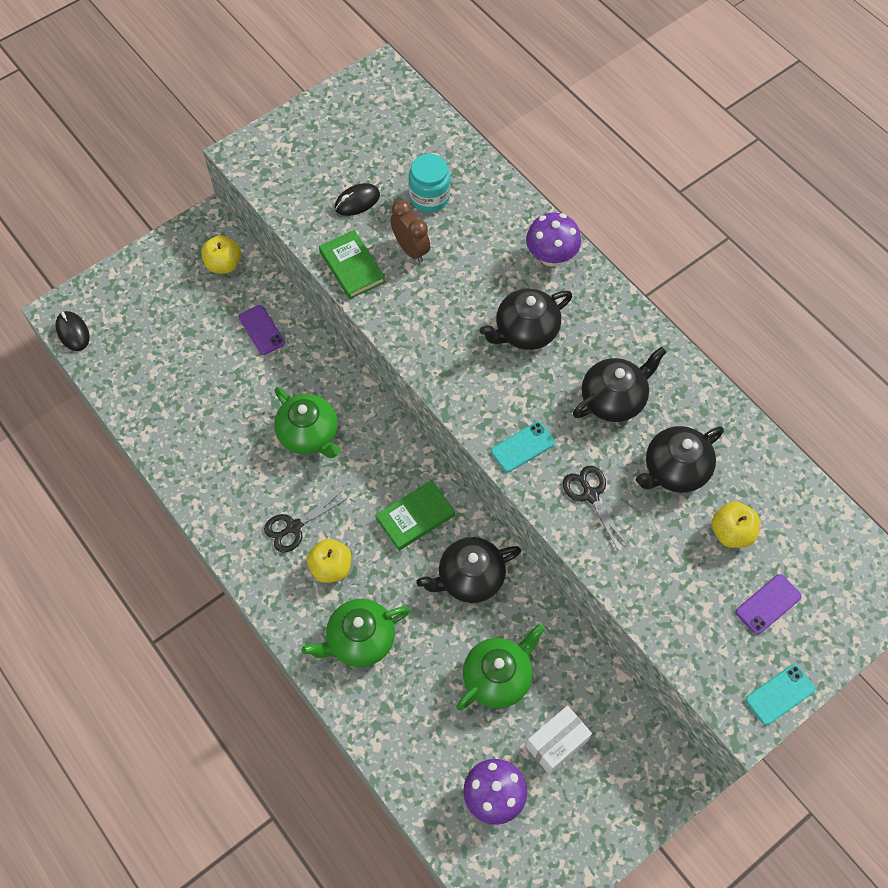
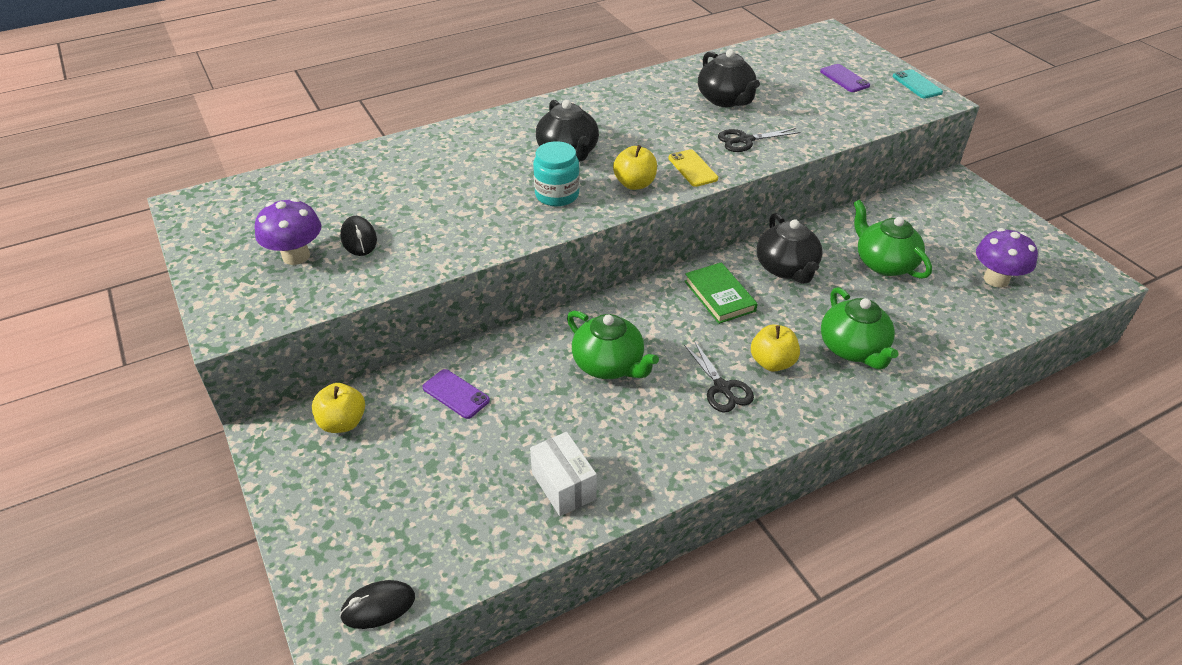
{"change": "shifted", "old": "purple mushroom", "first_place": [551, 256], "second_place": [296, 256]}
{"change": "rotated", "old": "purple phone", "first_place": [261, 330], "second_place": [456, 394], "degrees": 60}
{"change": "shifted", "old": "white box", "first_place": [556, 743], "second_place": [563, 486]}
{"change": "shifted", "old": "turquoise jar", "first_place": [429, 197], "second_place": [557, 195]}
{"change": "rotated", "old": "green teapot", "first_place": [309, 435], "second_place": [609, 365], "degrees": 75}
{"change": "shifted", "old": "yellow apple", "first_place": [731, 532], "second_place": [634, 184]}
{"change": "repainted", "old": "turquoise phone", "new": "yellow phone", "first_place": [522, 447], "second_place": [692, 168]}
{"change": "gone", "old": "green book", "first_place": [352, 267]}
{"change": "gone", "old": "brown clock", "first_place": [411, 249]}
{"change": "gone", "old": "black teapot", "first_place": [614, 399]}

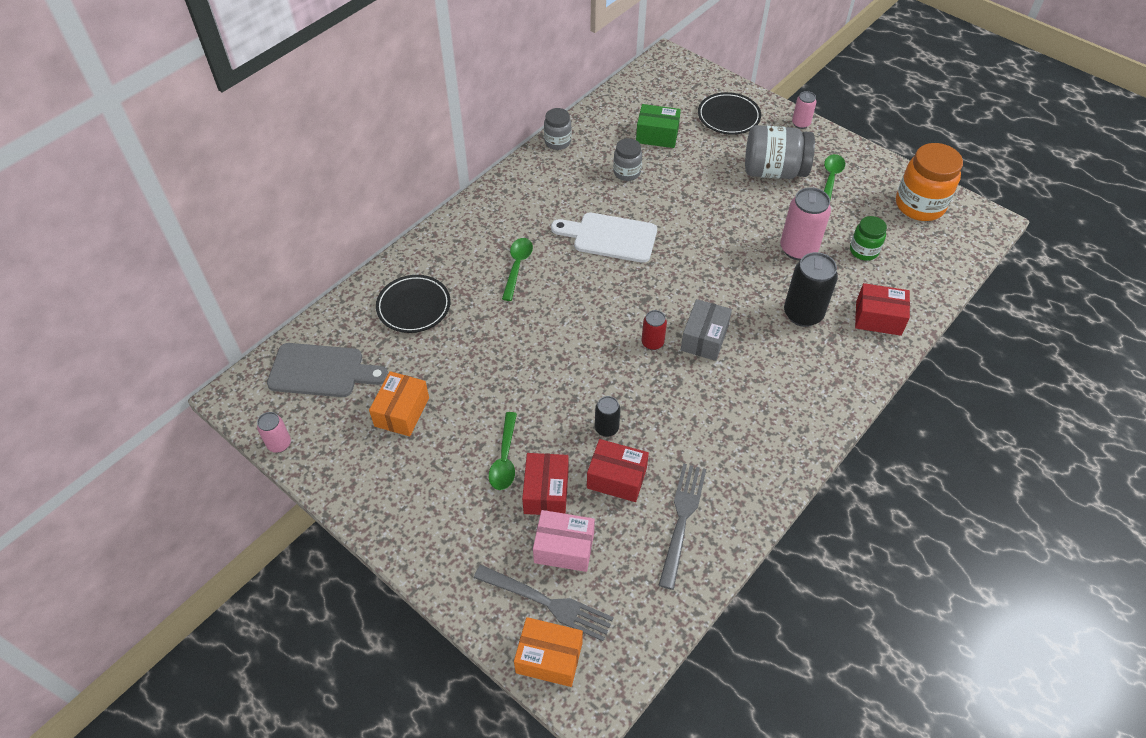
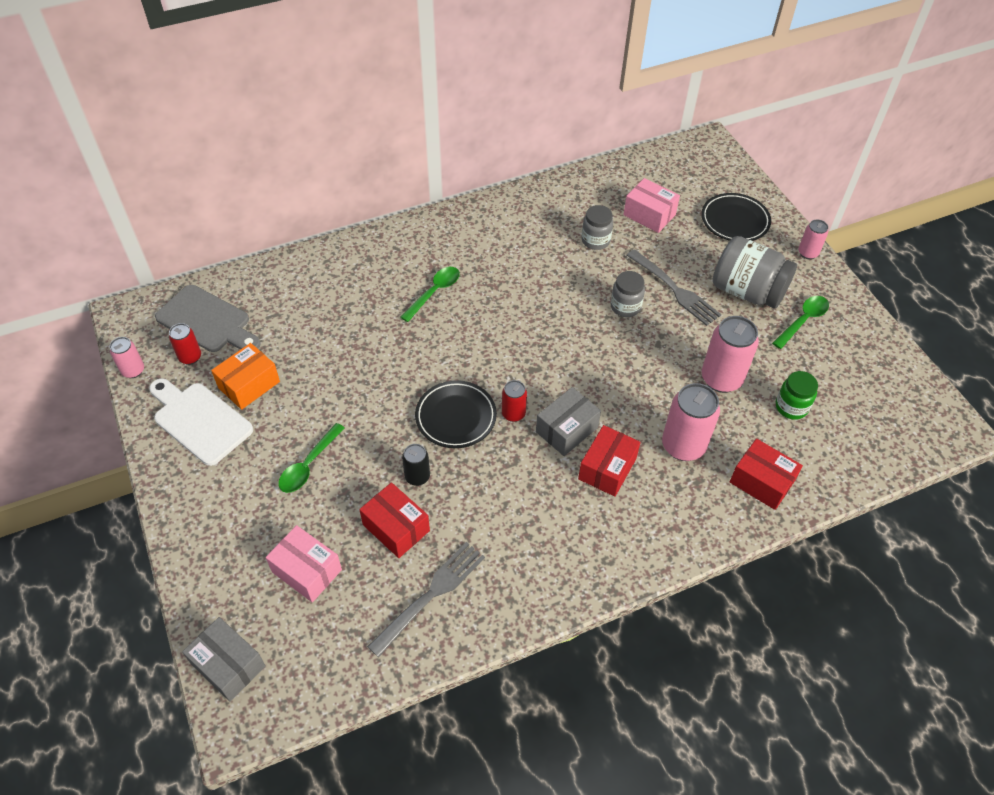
{"change": "shifted", "old": "white cutting board", "first_place": [610, 237], "second_place": [199, 420]}
{"change": "new", "new": "red can", "second_place": [190, 357]}
{"change": "repainted", "old": "orange box", "new": "grey box", "first_place": [549, 657], "second_place": [228, 665]}
{"change": "shifted", "old": "black plate", "first_place": [414, 307], "second_place": [456, 417]}
{"change": "shifted", "old": "red box", "first_place": [546, 492], "second_place": [607, 468]}
{"change": "shifted", "old": "grey jar", "first_place": [557, 142], "second_place": [625, 307]}
{"change": "repainted", "old": "green box", "new": "pink box", "first_place": [657, 135], "second_place": [649, 215]}
{"change": "shifted", "old": "grey fork", "first_place": [547, 603], "second_place": [674, 289]}
{"change": "repainted", "old": "black can", "new": "pink can", "first_place": [803, 314], "second_place": [683, 446]}
{"change": "gone", "old": "orange jar", "first_place": [919, 205]}

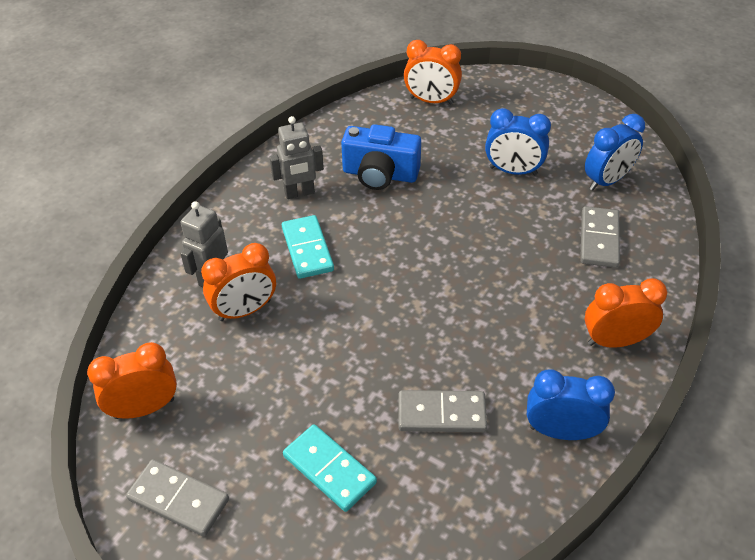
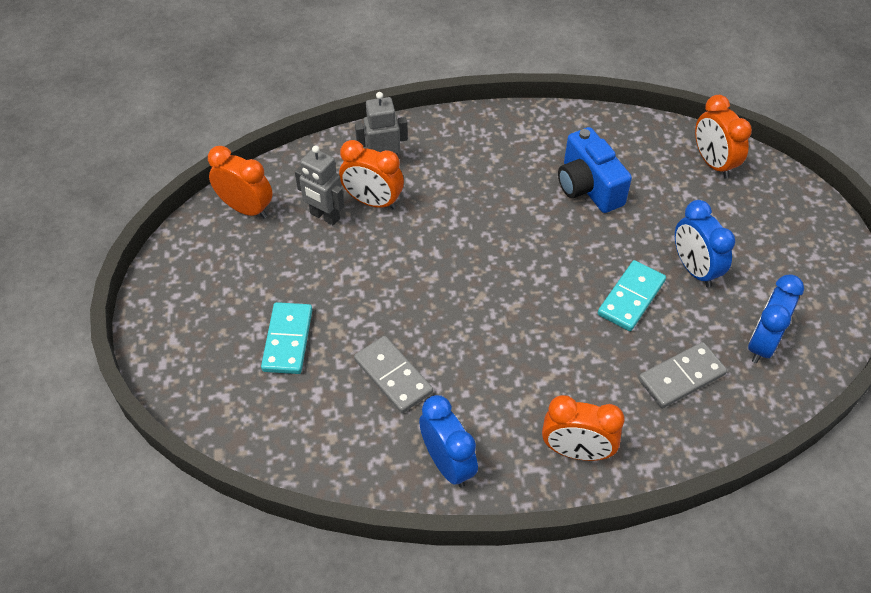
{"change": "shifted", "old": "grey robot", "first_place": [299, 193], "second_place": [324, 216]}
{"change": "rotated", "old": "orange clock", "first_place": [615, 341], "second_place": [576, 451], "degrees": 150}
{"change": "shifted", "old": "turquoise domino", "first_place": [307, 249], "second_place": [631, 298]}
{"change": "rotated", "old": "blue clock", "first_place": [607, 181], "second_place": [762, 343], "degrees": 105}
{"change": "gone", "old": "grey domino", "first_place": [178, 500]}

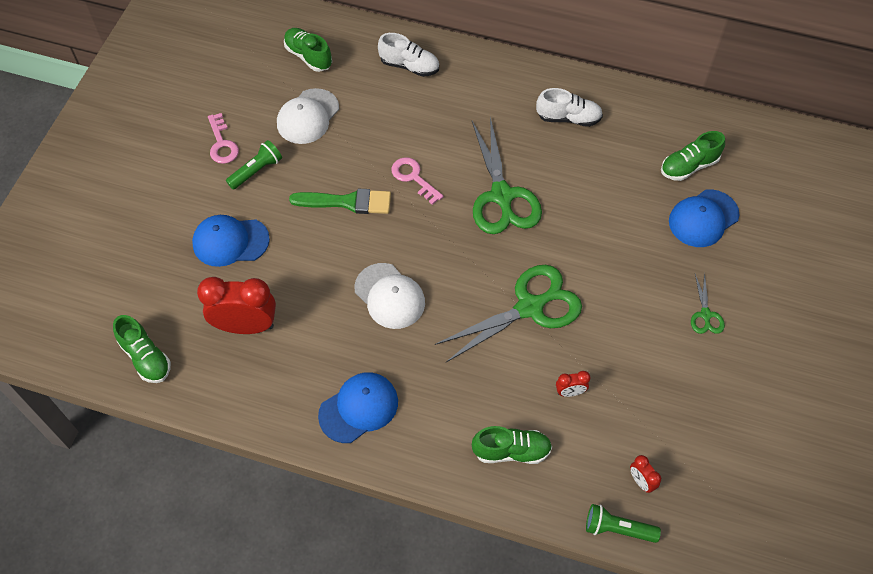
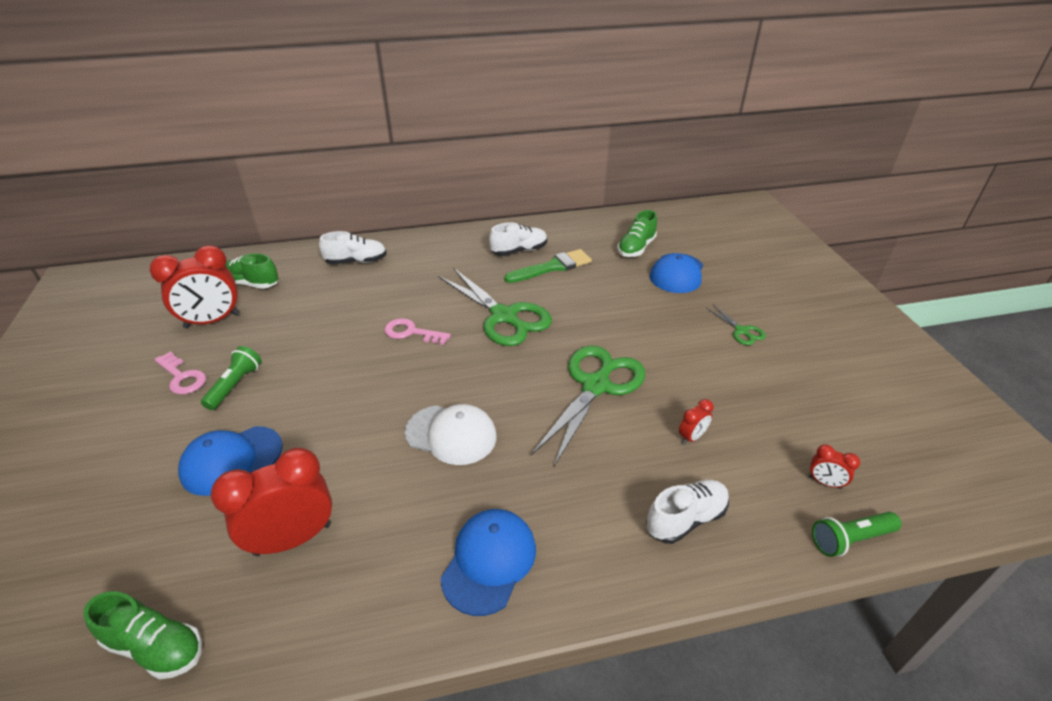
{"change": "new", "new": "red clock", "second_place": [212, 321]}
{"change": "shifted", "old": "green brush", "first_place": [347, 202], "second_place": [552, 267]}
{"change": "repainted", "old": "green shoe", "new": "white shoe", "first_place": [511, 451], "second_place": [685, 519]}
{"change": "gone", "old": "white cap", "first_place": [308, 116]}

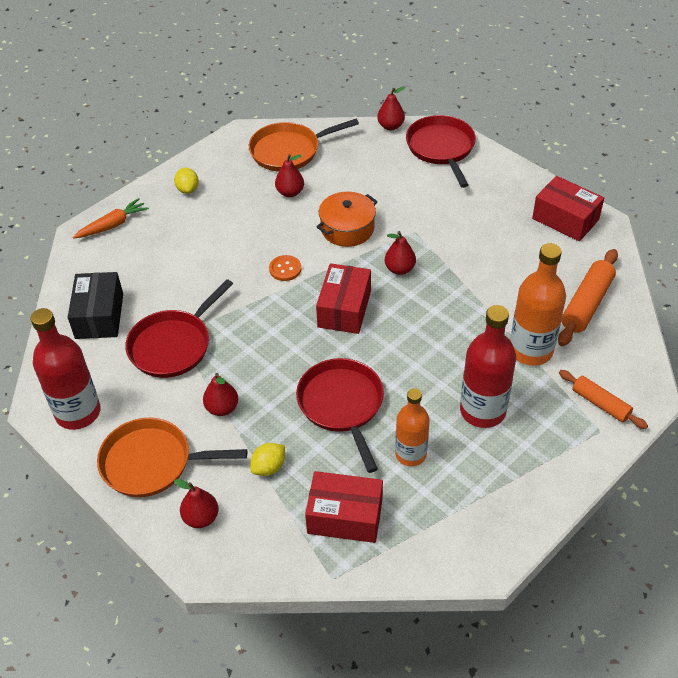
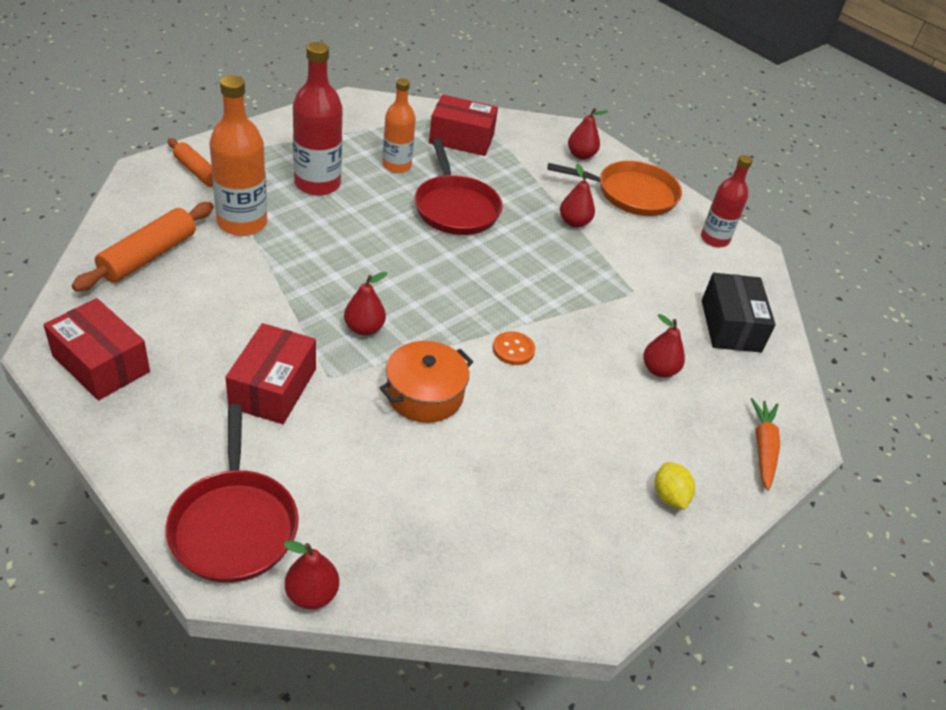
{"change": "shifted", "old": "red box", "first_place": [344, 309], "second_place": [273, 388]}
{"change": "shifted", "old": "red pear", "first_place": [290, 192], "second_place": [659, 370]}
{"change": "scaled", "old": "red bottle", "first_place": [78, 412], "second_place": [714, 239], "factor": 0.66}
{"change": "rotated", "old": "orange carrot", "first_place": [113, 225], "second_place": [763, 448], "degrees": 135}
{"change": "gone", "old": "red pan", "first_place": [173, 345]}
{"change": "gone", "old": "orange pan", "first_place": [288, 151]}
{"change": "gone", "old": "yellow lemon", "first_place": [269, 467]}

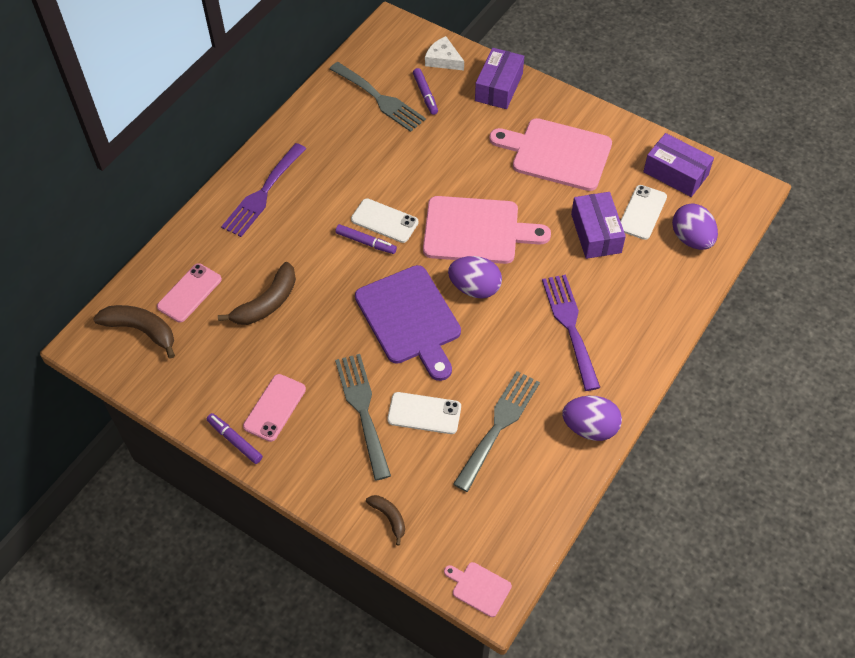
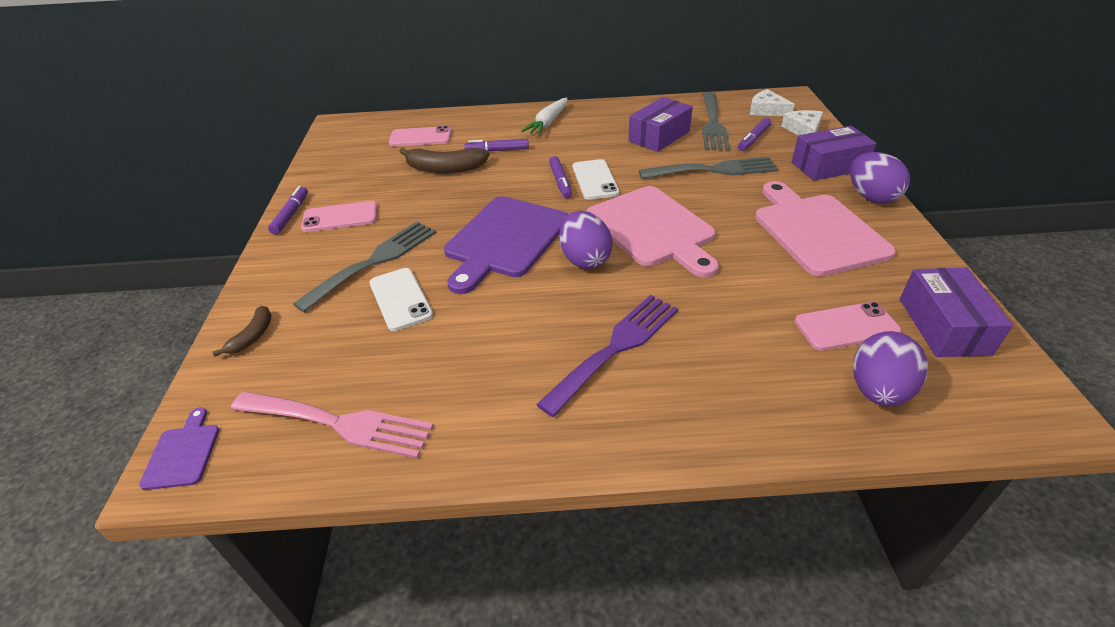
{"change": "repainted", "old": "pink cutting board", "new": "purple cutting board", "first_place": [479, 588], "second_place": [183, 453]}
{"change": "new", "new": "pink fork", "second_place": [339, 423]}
{"change": "new", "new": "purple marker", "second_place": [497, 150]}
{"change": "swapped", "old": "purple fork", "new": "white carrot", "first_place": [263, 193], "second_place": [548, 123]}
{"change": "shifted", "old": "purple box", "first_place": [596, 233], "second_place": [659, 136]}
{"change": "shifted", "old": "grey fork", "first_place": [499, 425], "second_place": [714, 170]}
{"change": "new", "new": "white cheese", "second_place": [766, 110]}
{"change": "repainted", "old": "white phone", "new": "pink phone", "first_place": [642, 212], "second_place": [846, 326]}
{"change": "shifted", "old": "purple egg", "first_place": [590, 428], "second_place": [871, 197]}
{"change": "gone", "old": "brown banana", "first_place": [141, 330]}

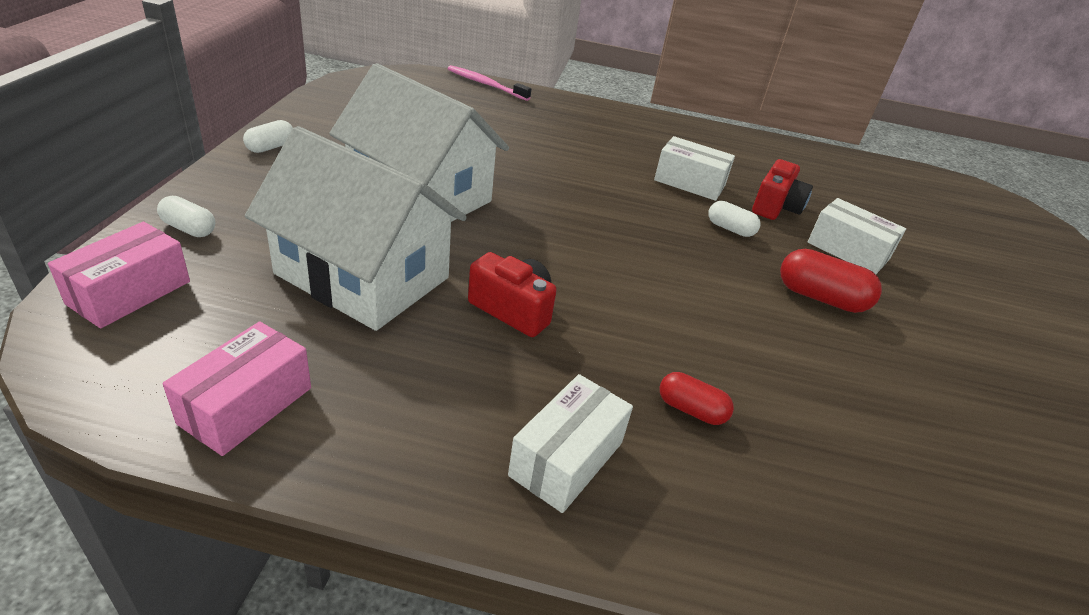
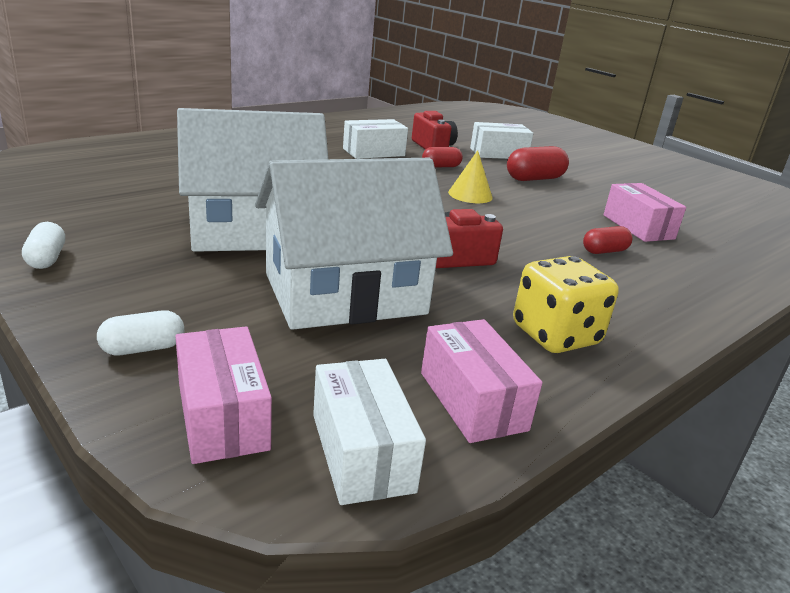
{"change": "shifted", "old": "white box", "first_place": [566, 459], "second_place": [362, 452]}
{"change": "repainted", "old": "white capsule", "new": "red capsule", "first_place": [730, 229], "second_place": [441, 166]}
{"change": "new", "new": "yellow cone", "second_place": [470, 195]}
{"change": "new", "new": "yellow dice", "second_place": [555, 335]}
{"change": "new", "new": "pink box", "second_place": [638, 227]}
{"change": "gone", "old": "pink toothbrush", "first_place": [486, 84]}

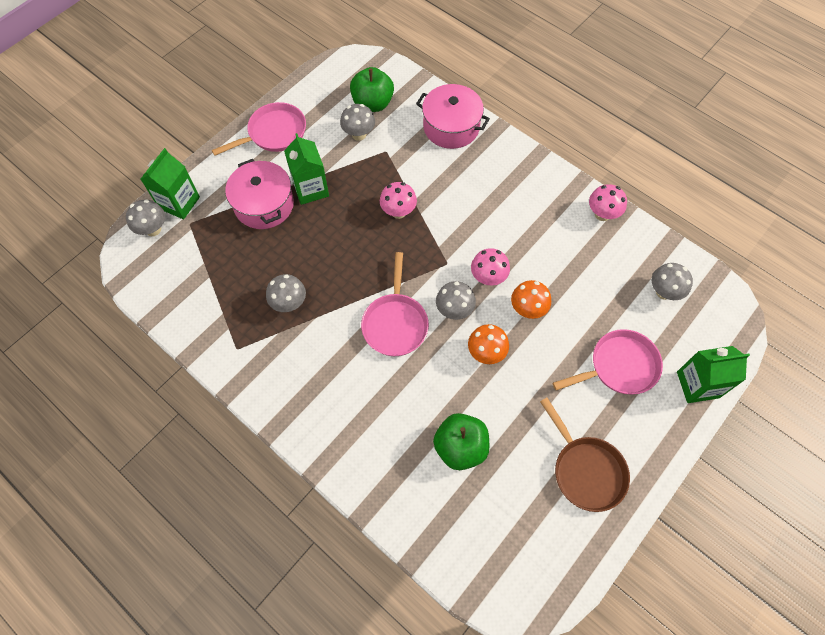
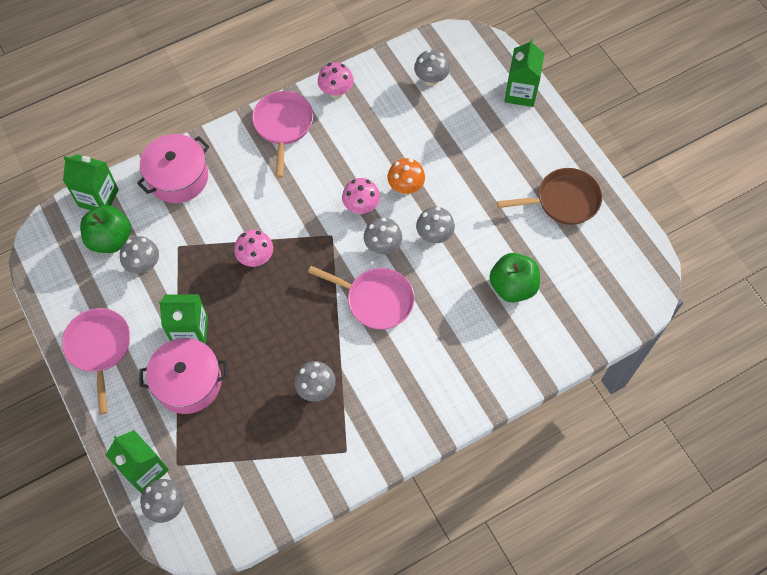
{"change": "new", "new": "green carton", "second_place": [98, 198]}
{"change": "shifted", "old": "pink pan", "first_place": [619, 366], "second_place": [283, 126]}
{"change": "repainted", "old": "orange mushroom", "new": "grey mushroom", "first_place": [486, 353], "second_place": [434, 235]}

